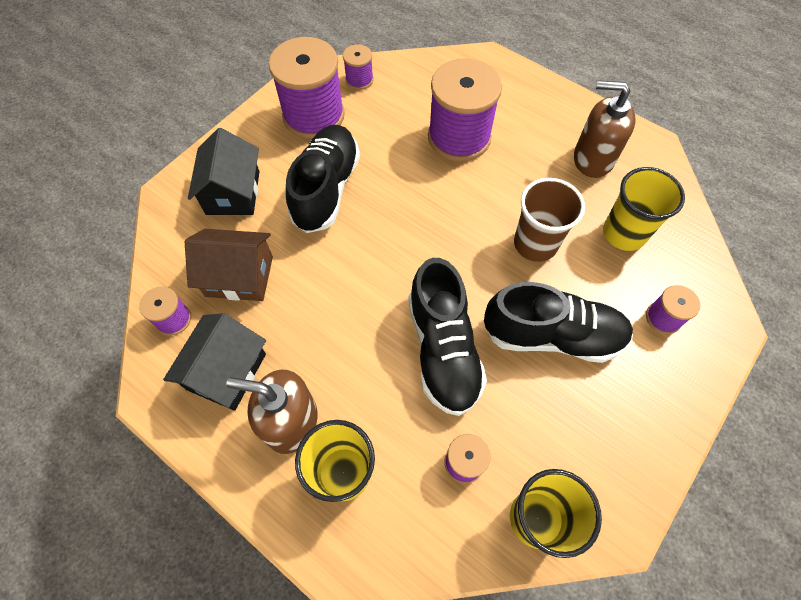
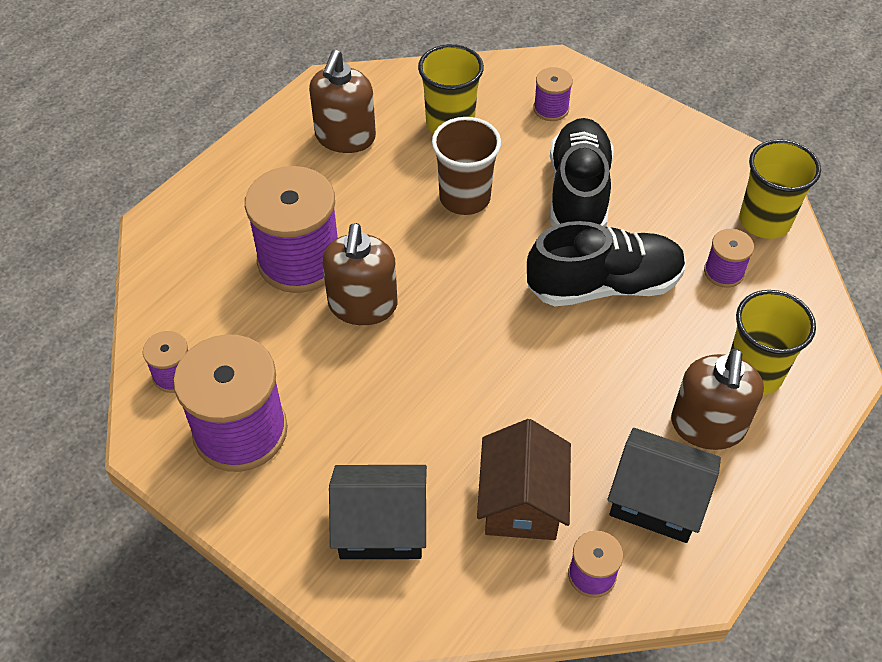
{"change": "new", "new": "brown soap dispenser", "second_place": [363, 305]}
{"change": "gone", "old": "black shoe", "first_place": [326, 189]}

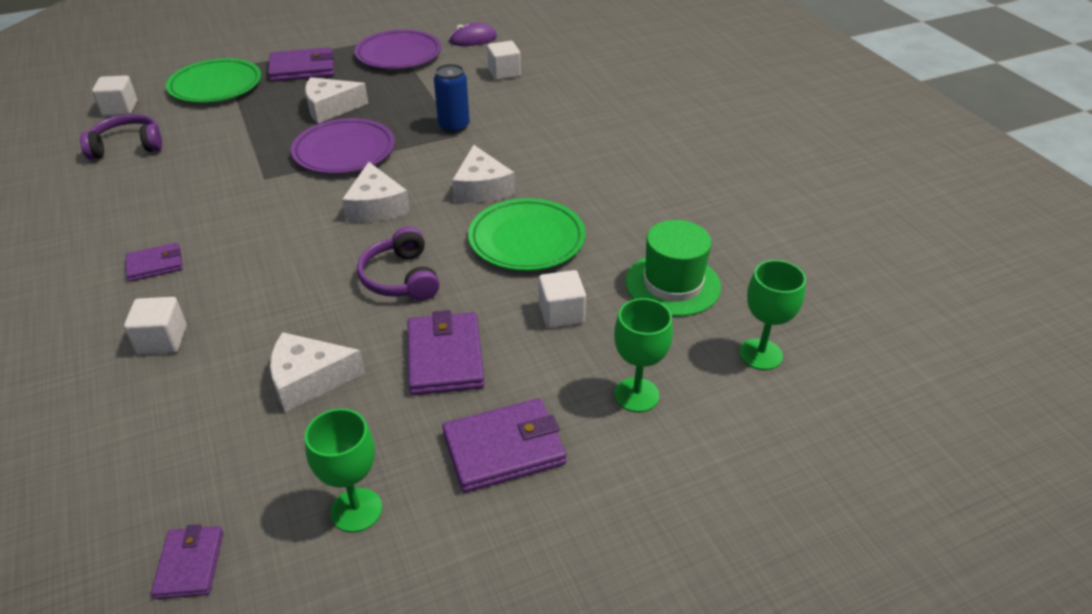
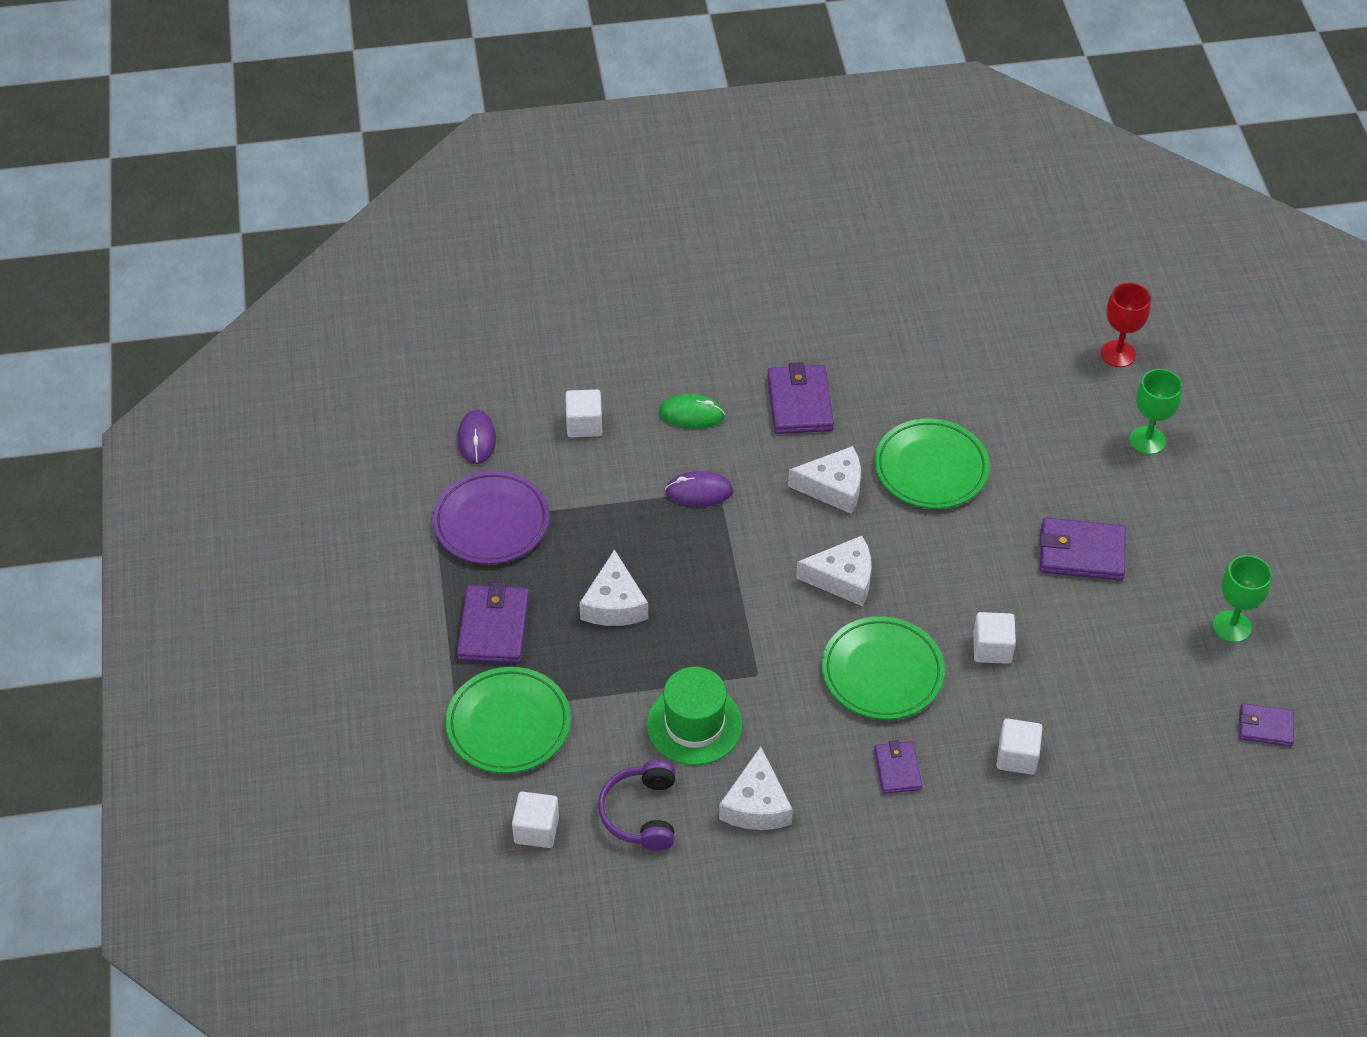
{"change": "shifted", "old": "green hat", "first_place": [672, 284], "second_place": [694, 724]}
{"change": "new", "new": "green mouse", "second_place": [691, 414]}
{"change": "swapped", "old": "blue can", "new": "purple mouse", "first_place": [454, 126], "second_place": [699, 492]}
{"change": "shifted", "old": "white cheese", "first_place": [309, 380], "second_place": [756, 805]}
{"change": "shifted", "old": "purple wallet", "first_place": [504, 449], "second_place": [799, 403]}
{"change": "new", "new": "green plate", "second_place": [882, 672]}
{"change": "shifted", "old": "white cube", "first_place": [561, 314], "second_place": [992, 648]}
{"change": "repainted", "old": "green goblet", "new": "red goblet", "first_place": [760, 354], "second_place": [1118, 354]}
{"change": "gone", "old": "purple plate", "first_place": [344, 151]}
{"change": "gone", "old": "purple headphones", "first_place": [401, 278]}

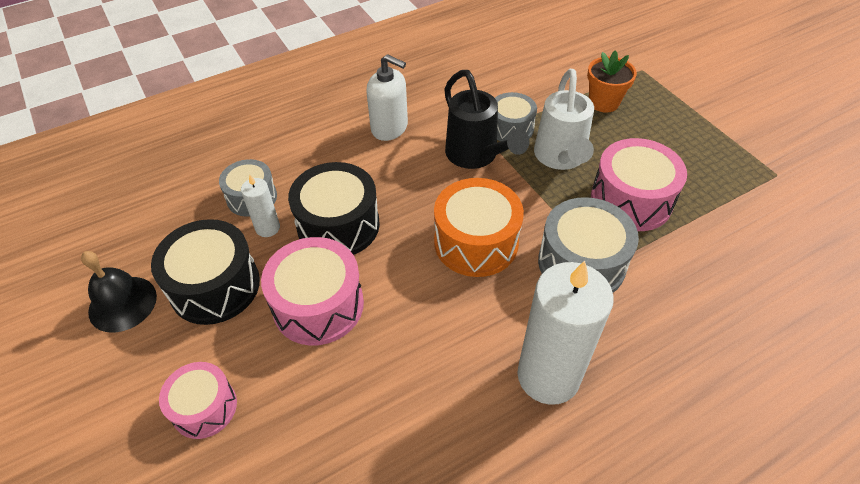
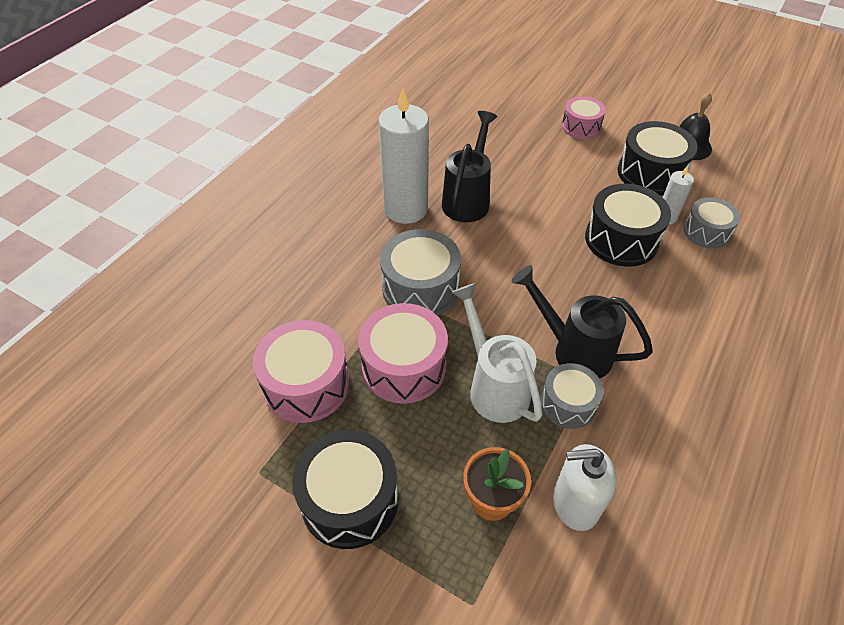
{"change": "shifted", "old": "pink drum", "first_place": [318, 305], "second_place": [306, 384]}
{"change": "new", "new": "black drum", "second_place": [350, 500]}
{"change": "new", "new": "black watering can", "second_place": [468, 199]}
{"change": "shifted", "old": "white soap dispenser", "first_place": [389, 128], "second_place": [575, 503]}
{"change": "gone", "old": "orange drum", "first_place": [476, 242]}

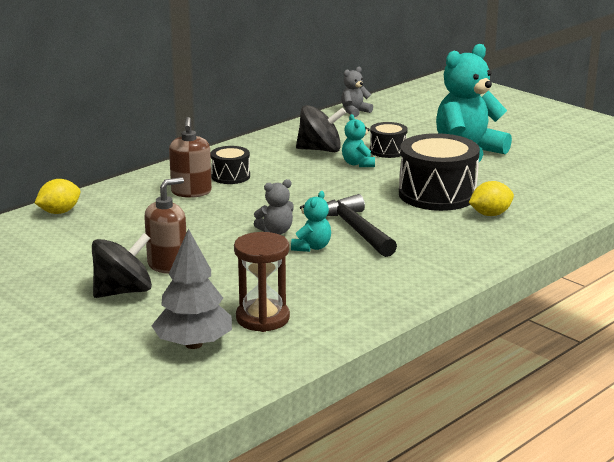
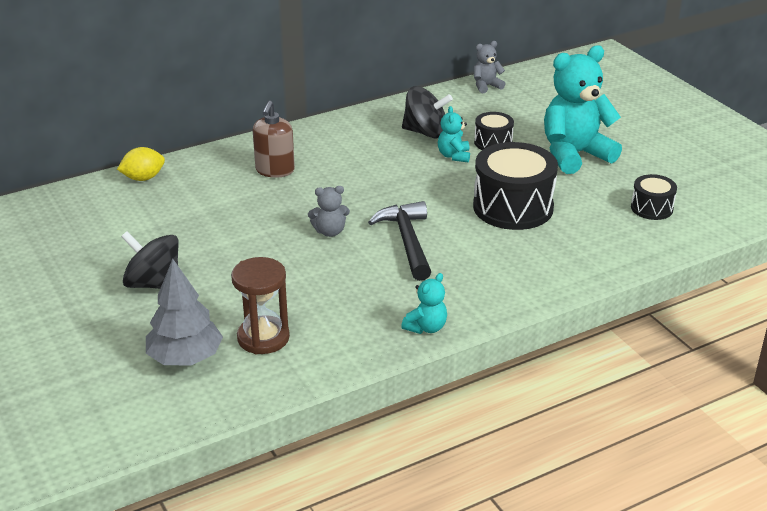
{"change": "rotated", "old": "black spinning top", "first_place": [123, 291], "second_place": [154, 284], "degrees": -135}
{"change": "shifted", "old": "turquoise teddy bear", "first_place": [312, 247], "second_place": [426, 327]}
{"change": "shifted", "old": "black drum", "first_place": [230, 176], "second_place": [651, 208]}
{"change": "gone", "old": "brown soap dispenser", "first_place": [168, 265]}
{"change": "gone", "old": "yellow lemon", "first_place": [490, 214]}

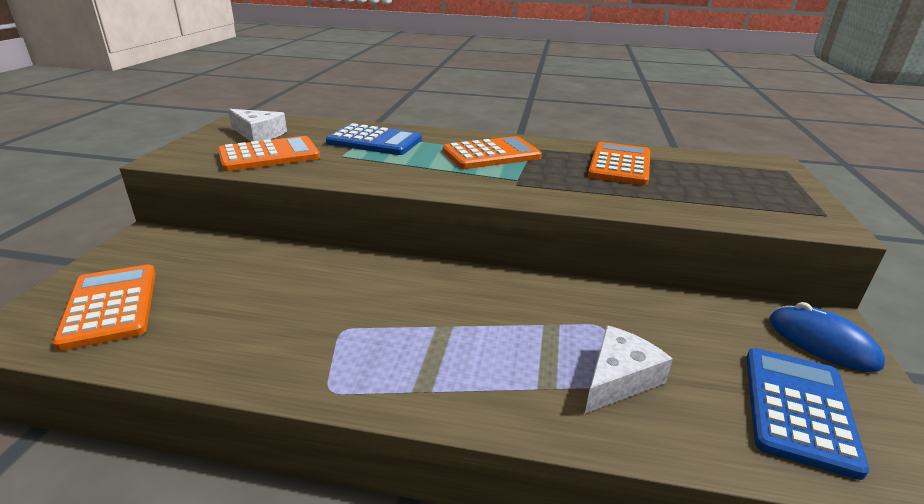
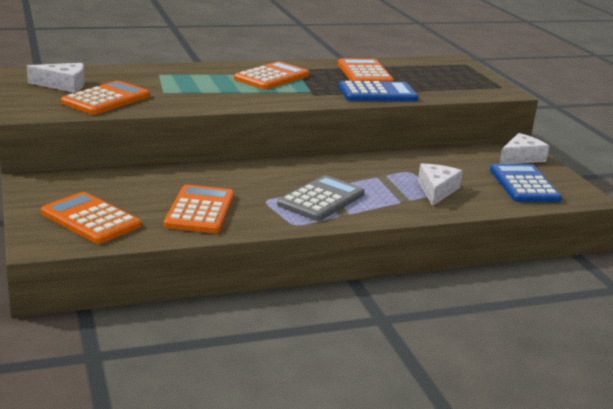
{"change": "new", "new": "orange calculator", "second_place": [200, 210]}
{"change": "new", "new": "grey calculator", "second_place": [321, 199]}
{"change": "shifted", "old": "blue calculator", "first_place": [374, 141], "second_place": [377, 93]}
{"change": "swapped", "old": "blue mouse", "new": "white cheese", "first_place": [822, 342], "second_place": [521, 158]}

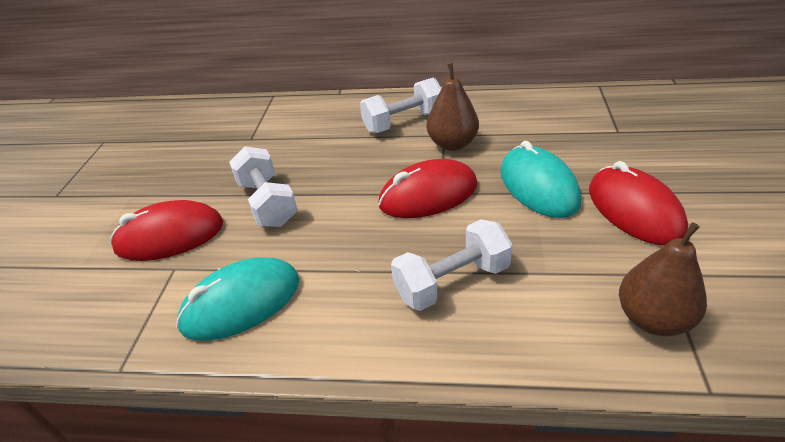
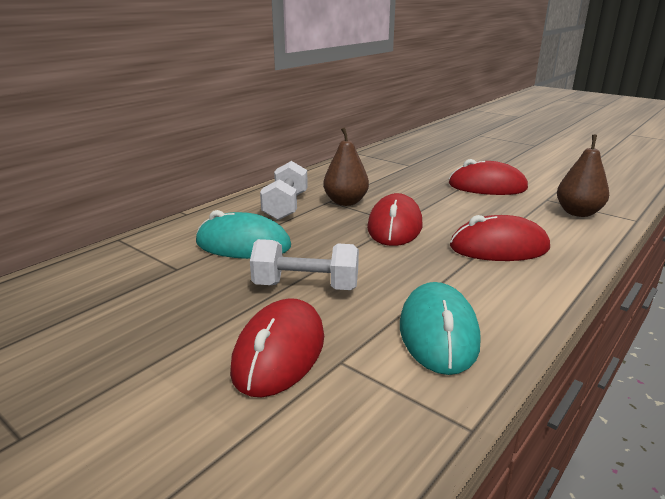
{"change": "shifted", "old": "turquoise mouse", "first_place": [538, 187], "second_place": [243, 245]}
{"change": "swapped", "old": "white dumbbell", "new": "red mouse", "first_place": [452, 282], "second_place": [499, 248]}

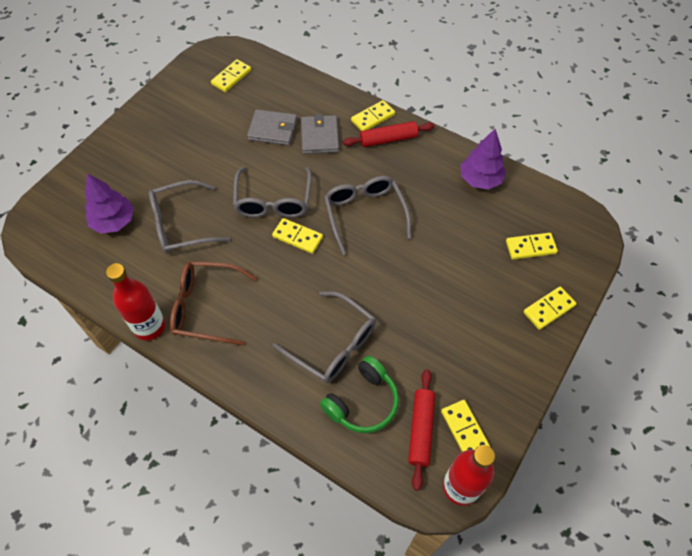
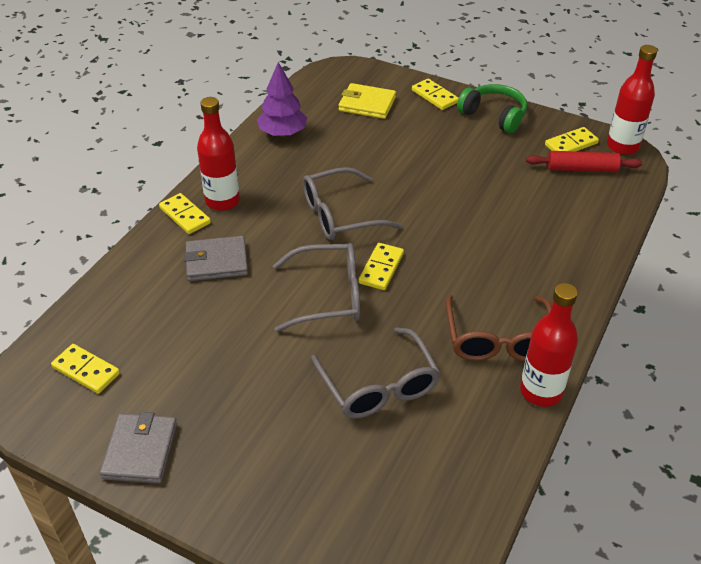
{"change": "shifted", "old": "grey wallet", "first_place": [272, 129], "second_place": [140, 451]}
{"change": "swapped", "old": "red rolling pin", "new": "red bottle", "first_place": [388, 139], "second_place": [222, 201]}
{"change": "swapped", "old": "yellow domino", "new": "yellow wallet", "first_place": [530, 247], "second_place": [367, 104]}
{"change": "shifted", "old": "green headphones", "first_place": [362, 402], "second_place": [494, 116]}
{"change": "gone", "old": "purple tree", "first_place": [114, 222]}
{"change": "gone", "old": "grey glasses", "first_place": [333, 344]}

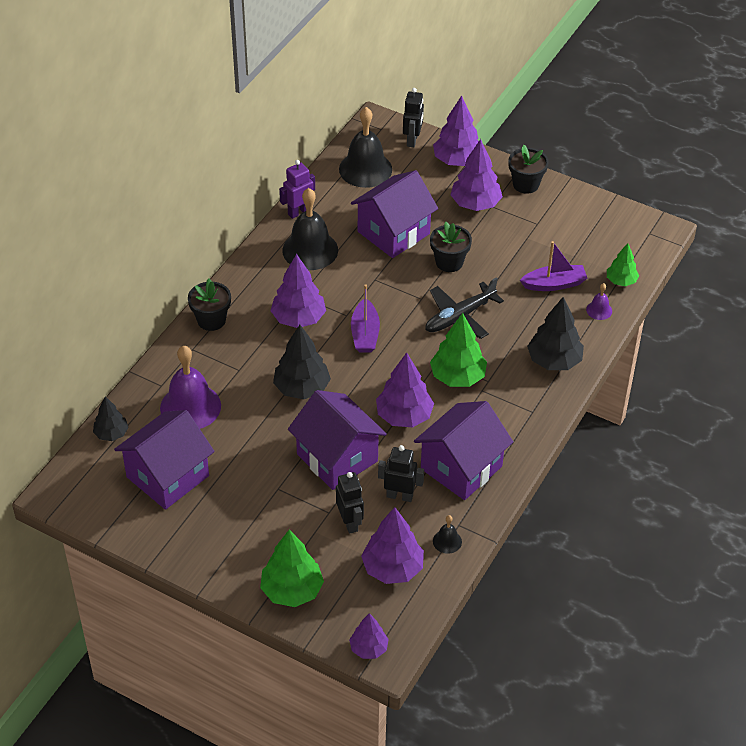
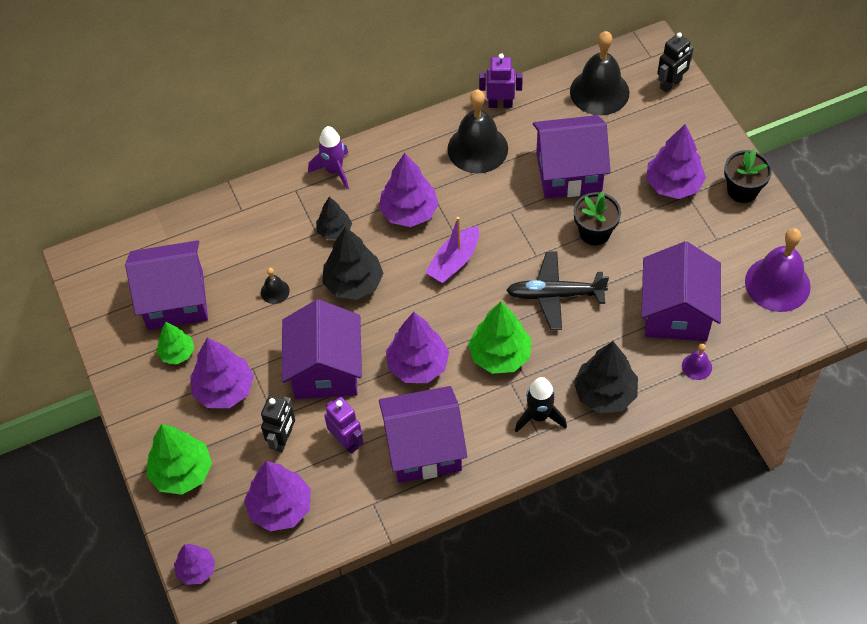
{"change": "shifted", "old": "green tree", "first_place": [621, 281], "second_place": [177, 353]}
{"change": "shifted", "old": "purple tree", "first_place": [457, 161], "second_place": [224, 390]}
{"change": "shifted", "old": "black bell", "first_place": [447, 541], "second_place": [275, 291]}
{"change": "swapped", "old": "black flower pot", "new": "purple rocket", "first_place": [211, 320], "second_place": [334, 171]}
{"change": "shifted", "old": "black tree", "first_place": [111, 434], "second_place": [334, 231]}
{"change": "repainted", "old": "black robot", "new": "purple robot", "first_place": [399, 496], "second_place": [346, 441]}
{"change": "new", "new": "black rocket", "second_place": [539, 416]}
{"change": "swapped", "old": "purple boat", "new": "purple house", "first_place": [554, 284], "second_place": [676, 313]}
{"change": "shifted", "old": "purple bell", "first_place": [190, 406], "second_place": [777, 284]}

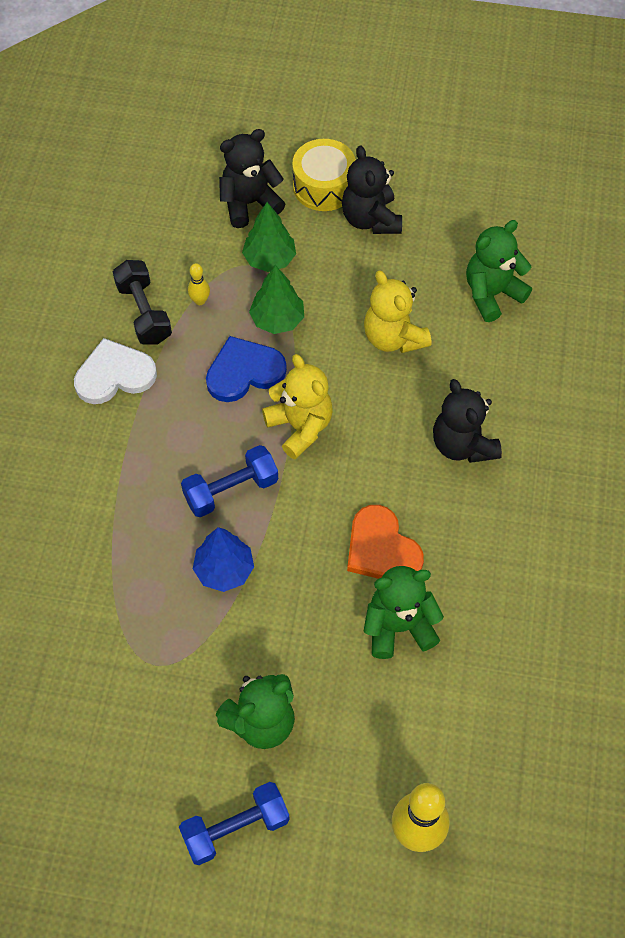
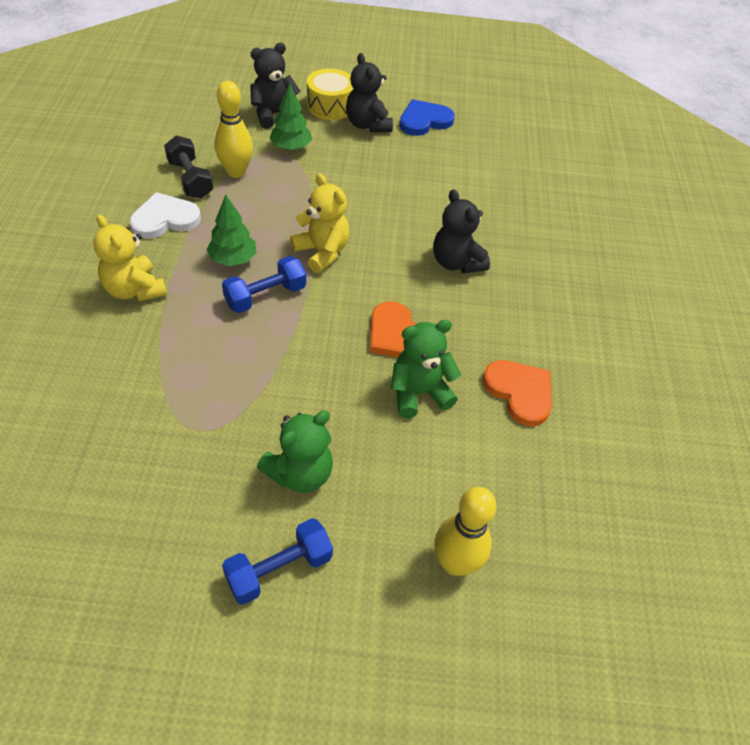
{"change": "shifted", "old": "yellow teddy bear", "first_place": [393, 337], "second_place": [134, 290]}
{"change": "shifted", "old": "green tree", "first_place": [277, 320], "second_place": [233, 259]}
{"change": "scaled", "old": "yellow bowling pin", "first_place": [200, 300], "second_place": [236, 172], "factor": 2.08}
{"change": "shifted", "old": "blue heart", "first_place": [244, 372], "second_place": [424, 120]}
{"change": "new", "new": "orange heart", "second_place": [519, 392]}
{"change": "gone", "old": "blue tree", "first_place": [224, 570]}
{"change": "gone", "old": "green teddy bear", "first_place": [492, 294]}

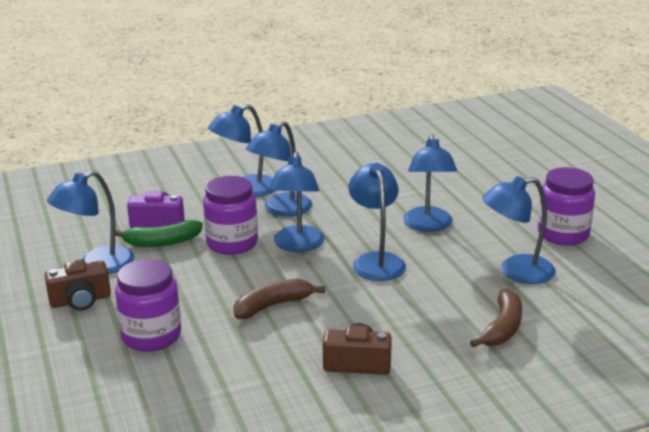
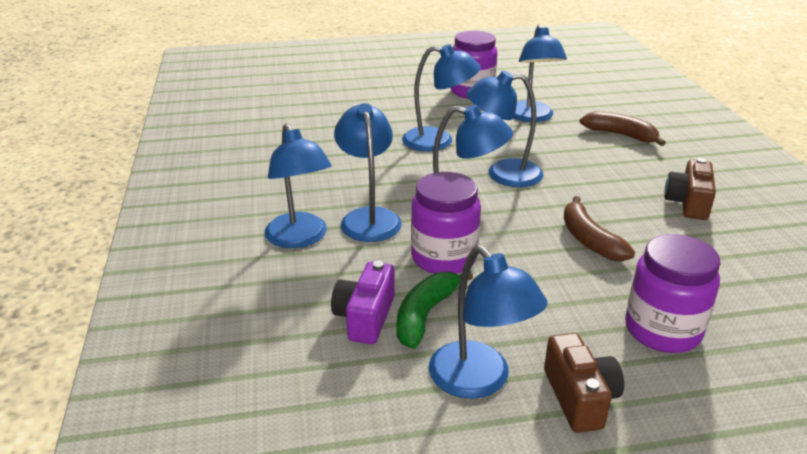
{"change": "rotated", "old": "blue lamp", "first_place": [281, 210], "second_place": [369, 217], "degrees": -150}
{"change": "rotated", "old": "green banana", "first_place": [162, 242], "second_place": [425, 315], "degrees": -150}

